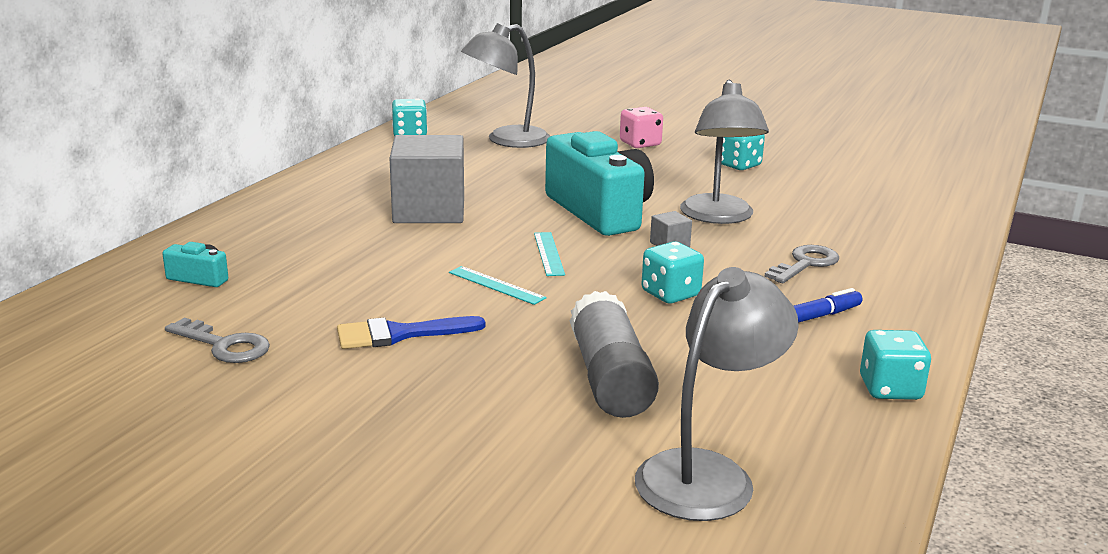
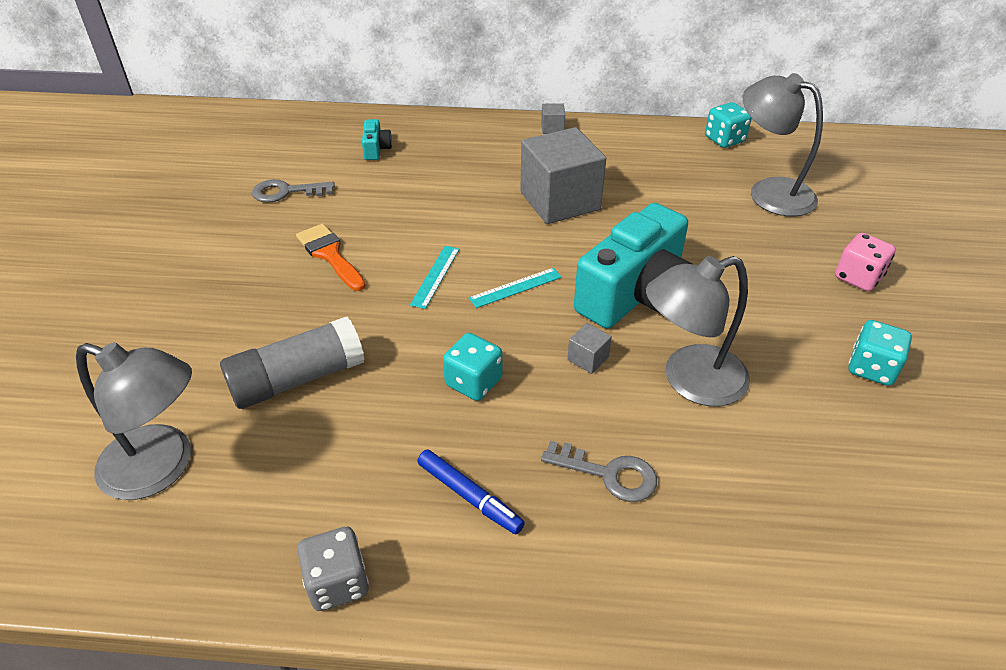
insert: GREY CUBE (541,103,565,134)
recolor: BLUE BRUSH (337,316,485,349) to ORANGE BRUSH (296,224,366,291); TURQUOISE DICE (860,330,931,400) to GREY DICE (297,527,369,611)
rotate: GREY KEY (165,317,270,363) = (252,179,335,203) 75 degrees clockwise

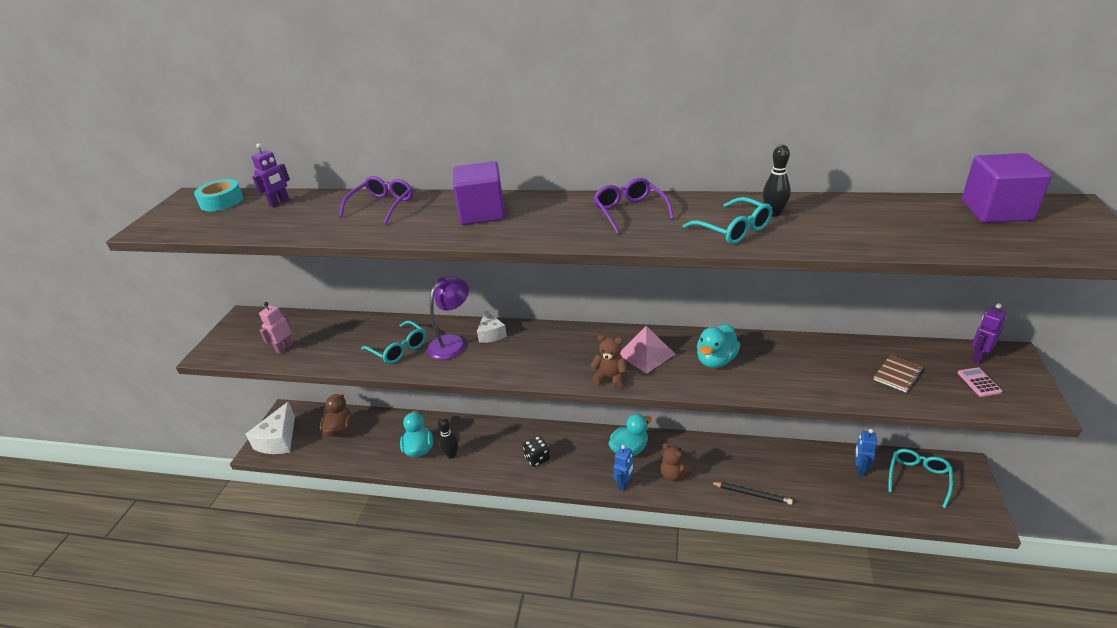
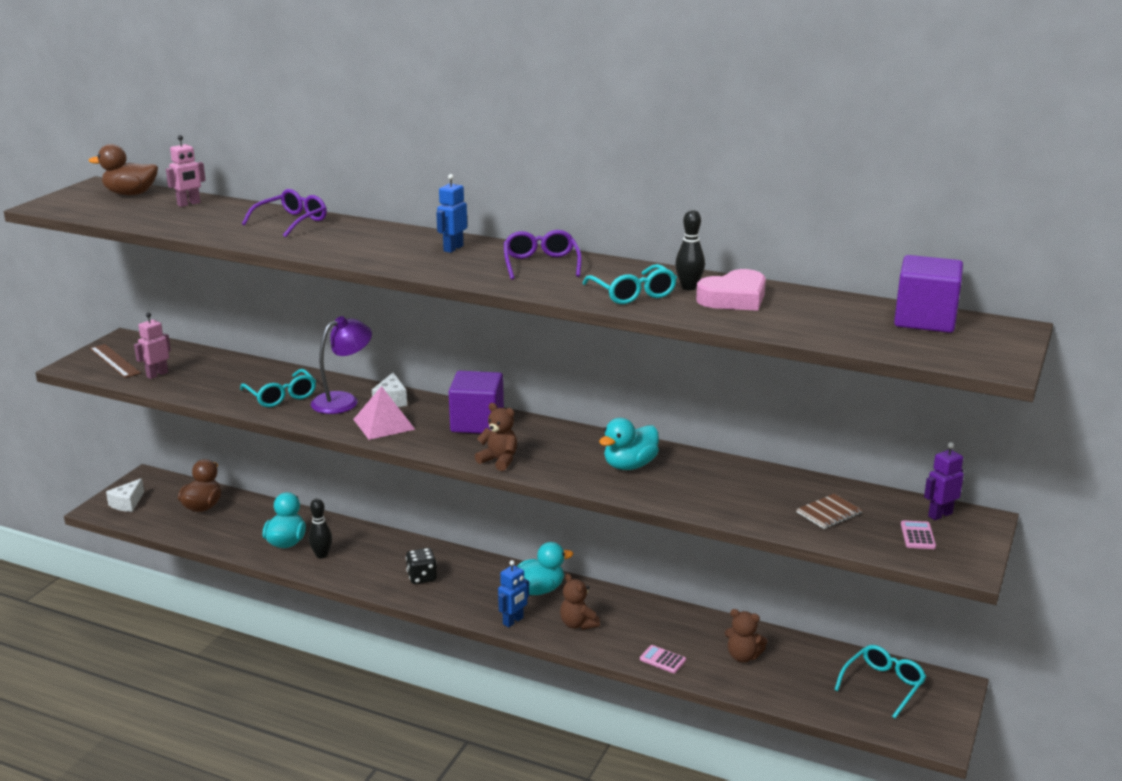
insert: BROWN RULER (90,344,141,378); PINK HEART (696,269,766,311); BROWN TEDDY BEAR (724,609,767,662)
move: PURPLE CUBE (453,161,505,225) to (449,371,504,434); PINK PYRAMID (620,326,675,374) to (353,386,416,440); BLUE ROBOT (855,429,877,477) to (436,174,467,253)
replace: TURQUOISE TAPE (194,179,243,211) to BROWN DUCK (89,144,158,195); BLACK PENCIL (710,482,793,505) to PINK CALCULATOR (640,645,686,673)
recolor: PURPLE ROBOT (251,143,290,208) to PINK ROBOT (166,135,206,207)
resize: WHITE CHEESE (245,402,295,454) = (106,478,144,512) x0.59

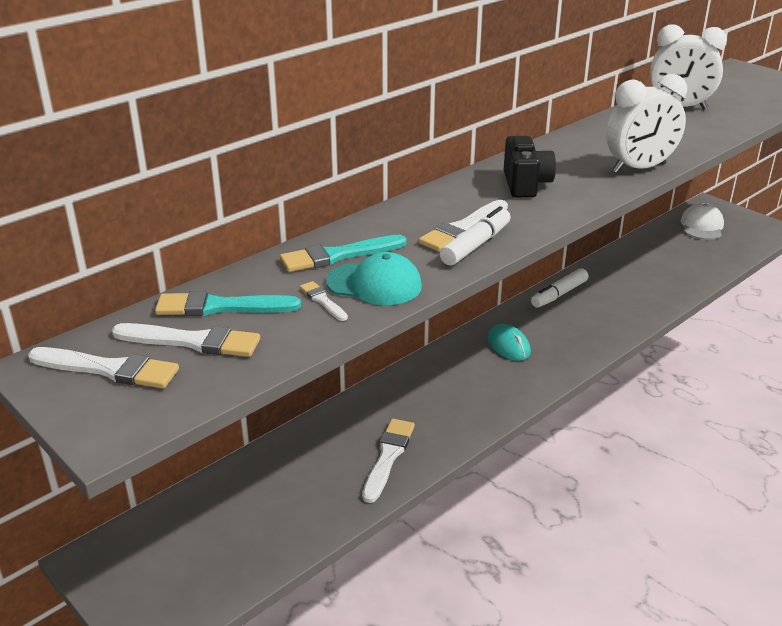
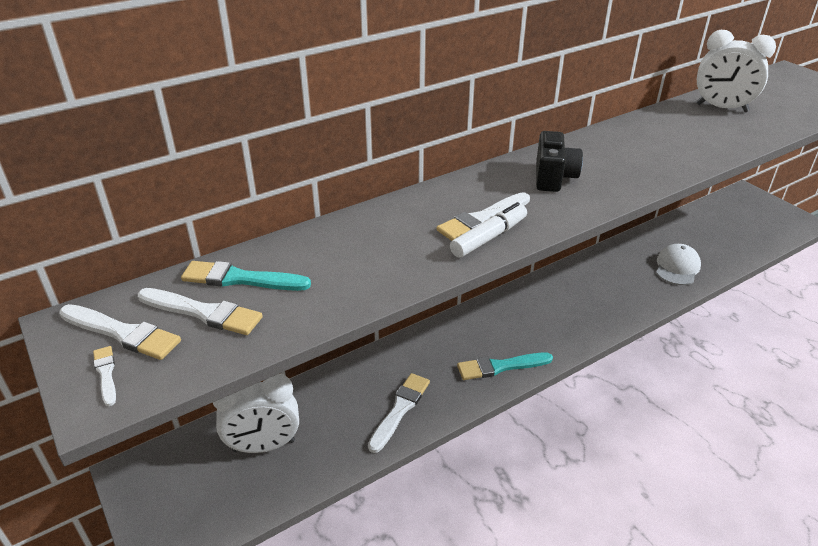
delete: TURQUOISE CAP (326,252,422,305); TURQUOISE MOUSE (488,324,531,361); WHITE MARKER (531,268,589,308)
move: TURQUOISE BRUSH (280,235,407,272) to (457,352,553,380); WHITE BRUSH (300,281,348,321) to (93,346,116,406); WHITE CLOCK (606,74,687,173) to (213,374,299,453); WHITE CAP (681,203,724,240) to (656,244,701,285)

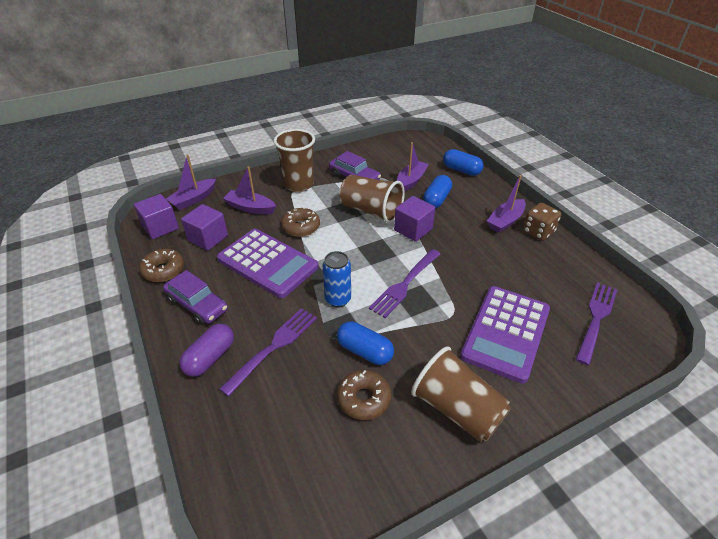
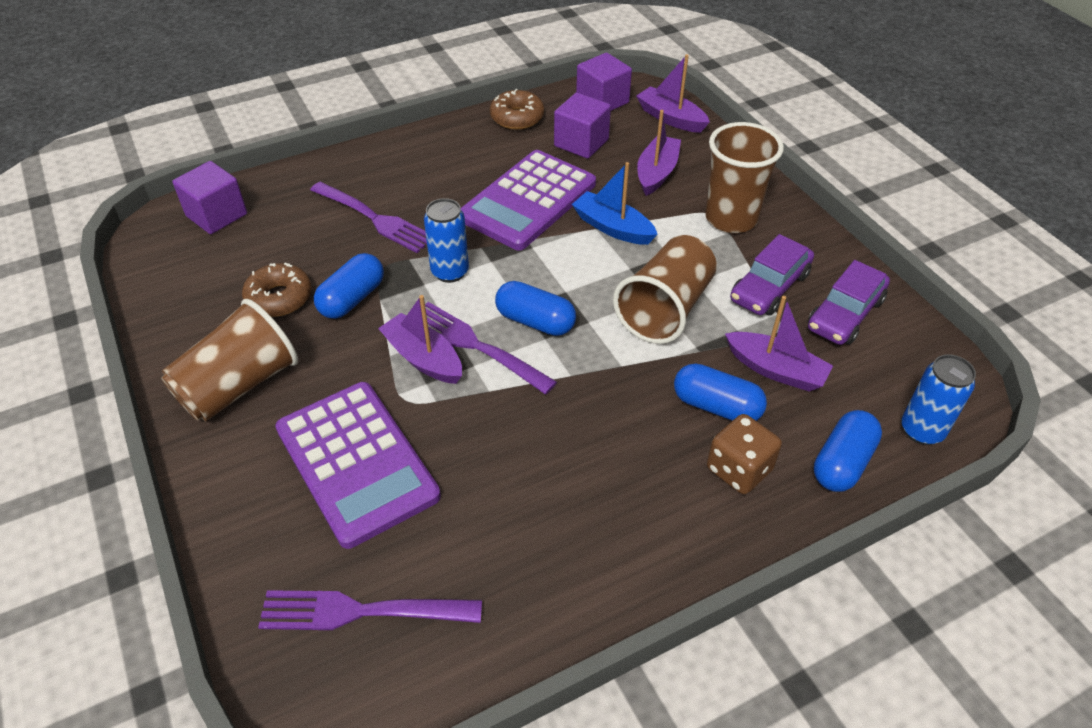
delete: PURPLE CAPSULE (179,323,234,377)
insert: BLUE CAPSULE (495,281,576,336); BLUE CAN (902,354,976,445)
move: PURPLE CAR (163,270,228,325) to (808,260,890,345); PURPLE CUBE (394,196,435,242) to (172,161,247,234); PURPLE BOAT (487,175,526,233) to (378,295,462,384); BROWN DICE (523,203,561,241) to (707,414,782,494)
replace: BROWN DONUT (281,207,320,237) to BLUE BOAT (572,162,658,245)
rotate: PURPLE CALCULATOR (460,286,550,384) = (275,382,441,549) 150 degrees counterclockwise; PURPLE FORK (575,282,617,365) = (258,590,482,630) 150 degrees clockwise

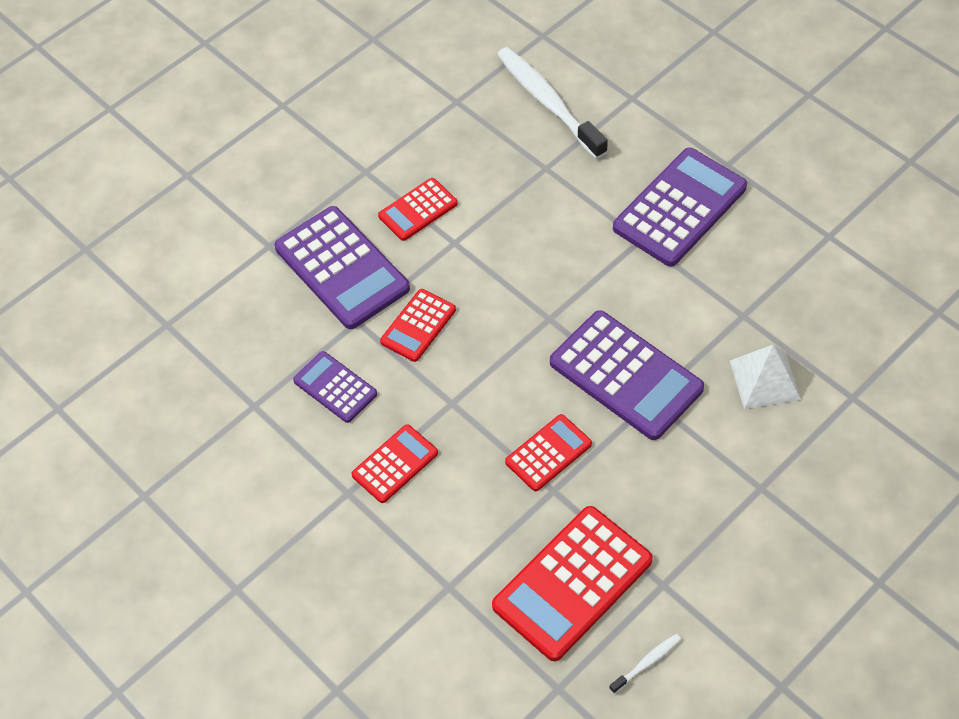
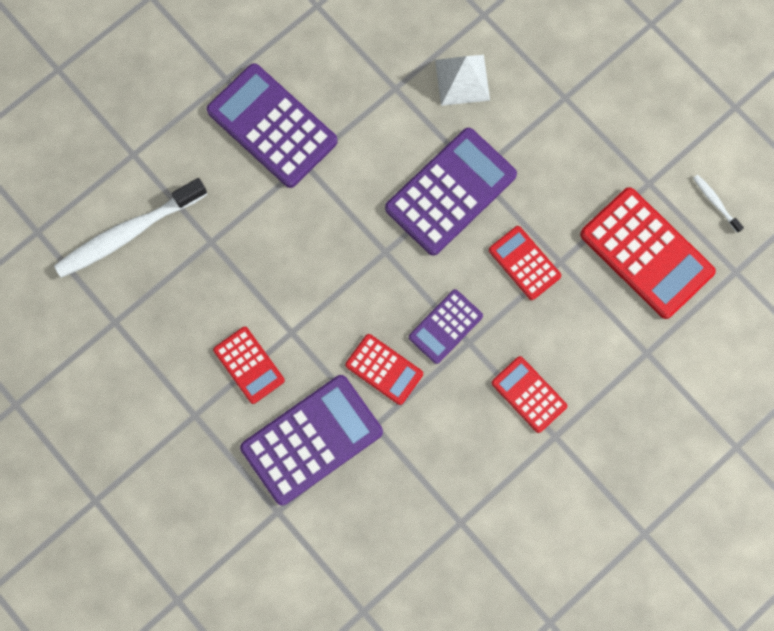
move: PURPLE CALCULATOR (293,351,377,423) to (409,289,483,364)

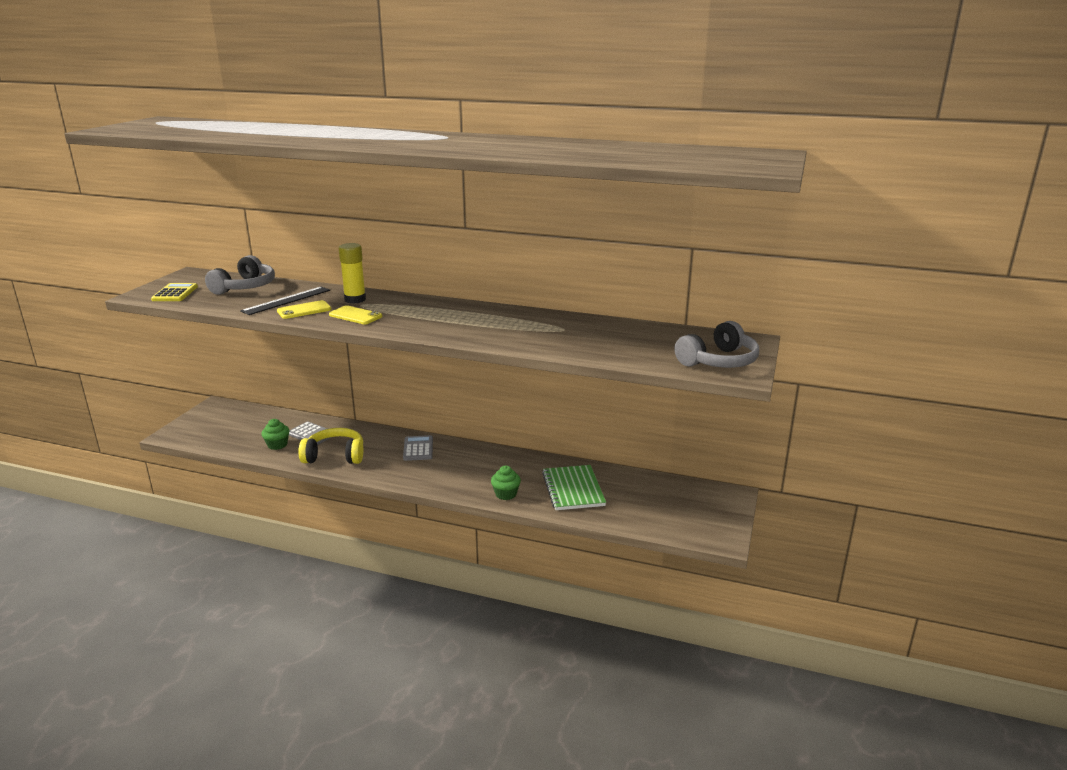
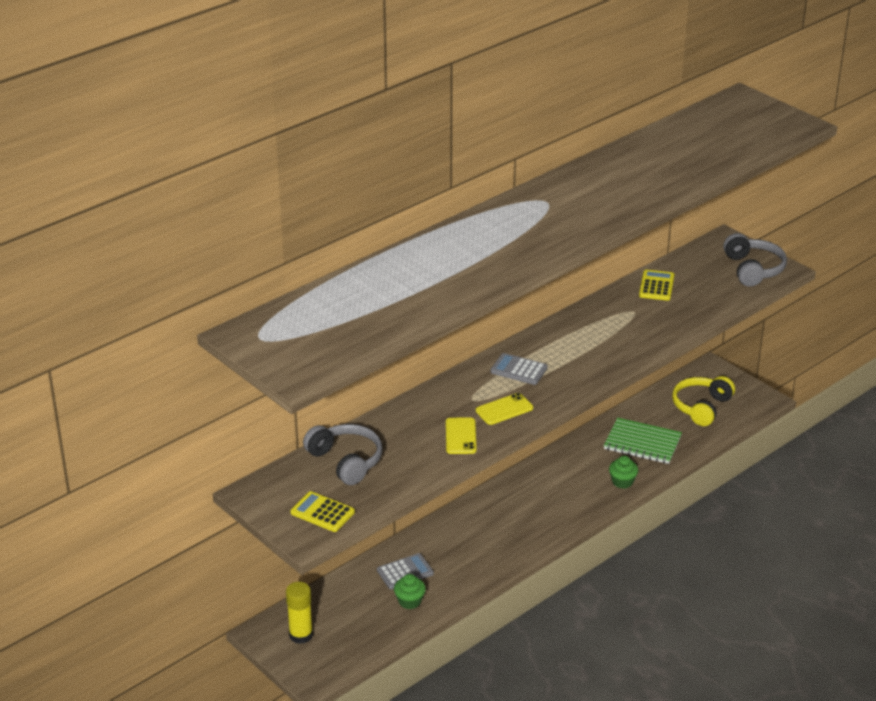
delete: BLACK RULER (240,287,330,315)
insert: YELLOW CALCULATOR (639,270,674,301)
move: YELLOW HEADPHONES (298,428,363,464) to (672,376,735,426); YELLOW GLUE STICK (339,243,366,304) to (286,582,313,644); GREY CALCULATOR (403,435,433,461) to (490,353,548,385)

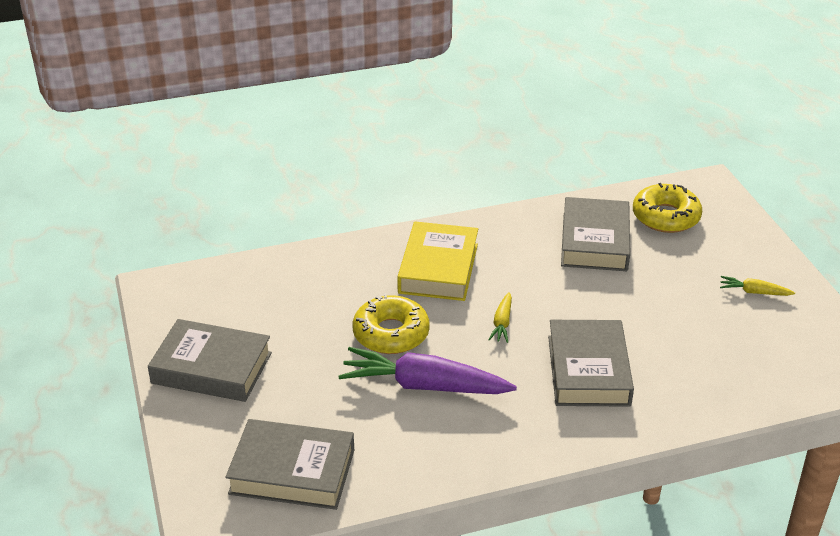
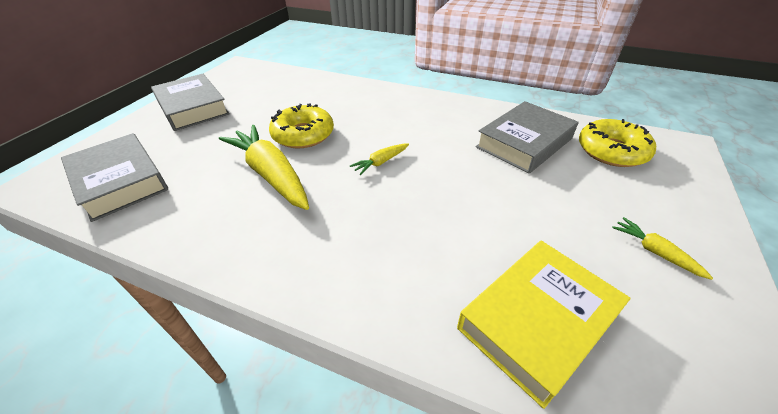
delete: GREY BOOK (548,320,634,407)
move: YELLOW BOOK (397,221,478,301) to (457,241,631,409)
recolor: PURPLE CARROT (338,347,517,394) to YELLOW CARROT (219,125,309,210)

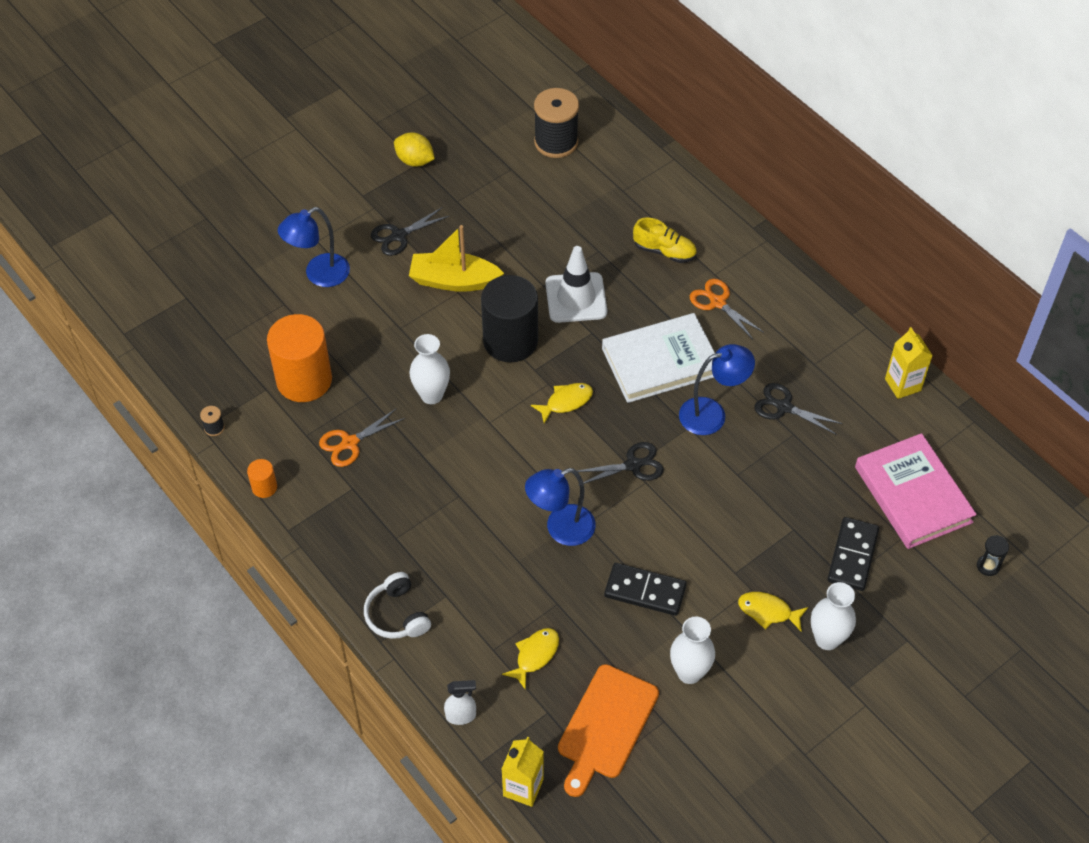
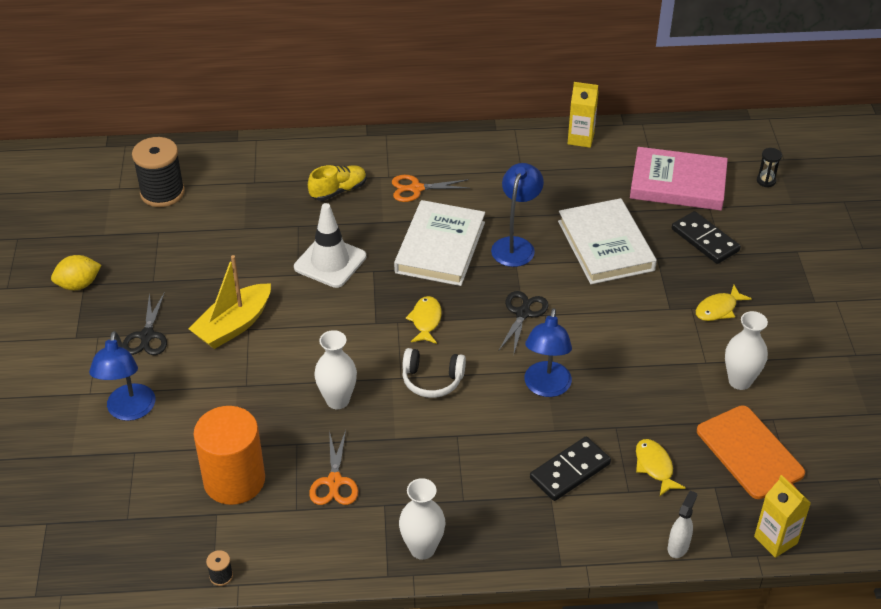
delete: ORANGE CYLINDER (247,459,277,498); BLACK CYLINDER (481,275,538,362); BLACK SCISSORS (754,383,843,435)
insert: WHITE BOOK (558,198,657,284)
move: WHITE HEADPHONES (364,572,431,639) to (402,348,466,398); BLACK DOMINO (604,563,687,616) to (530,436,611,501); WHITE VASE (811,582,856,650) to (399,478,446,560)

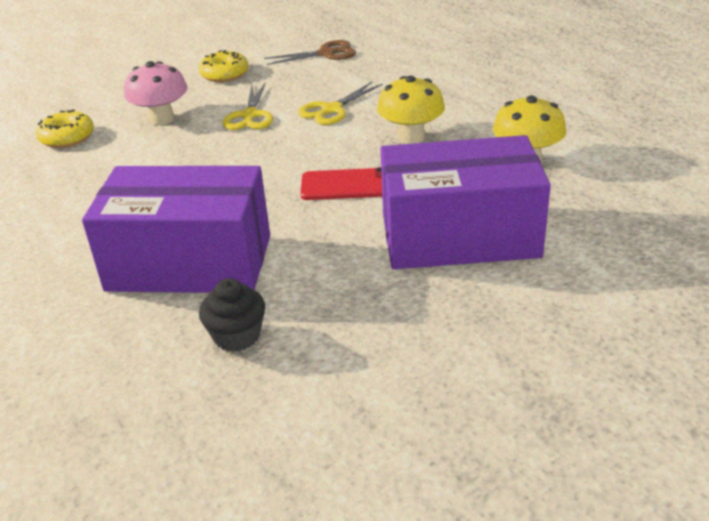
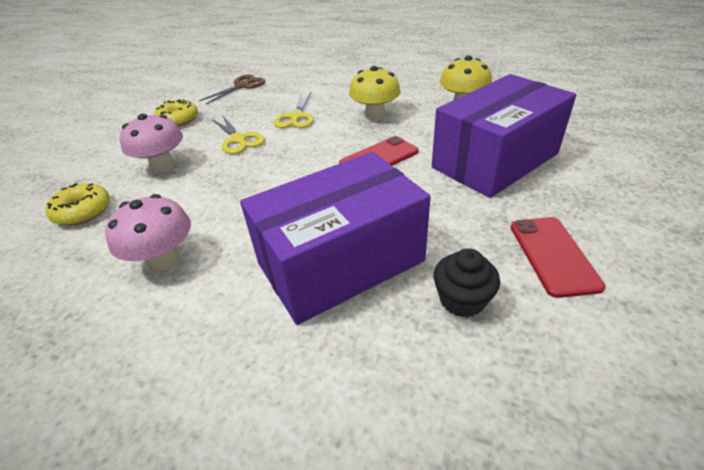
insert: PINK MUSHROOM (105,194,191,272); RED PHONE (511,217,605,298)

